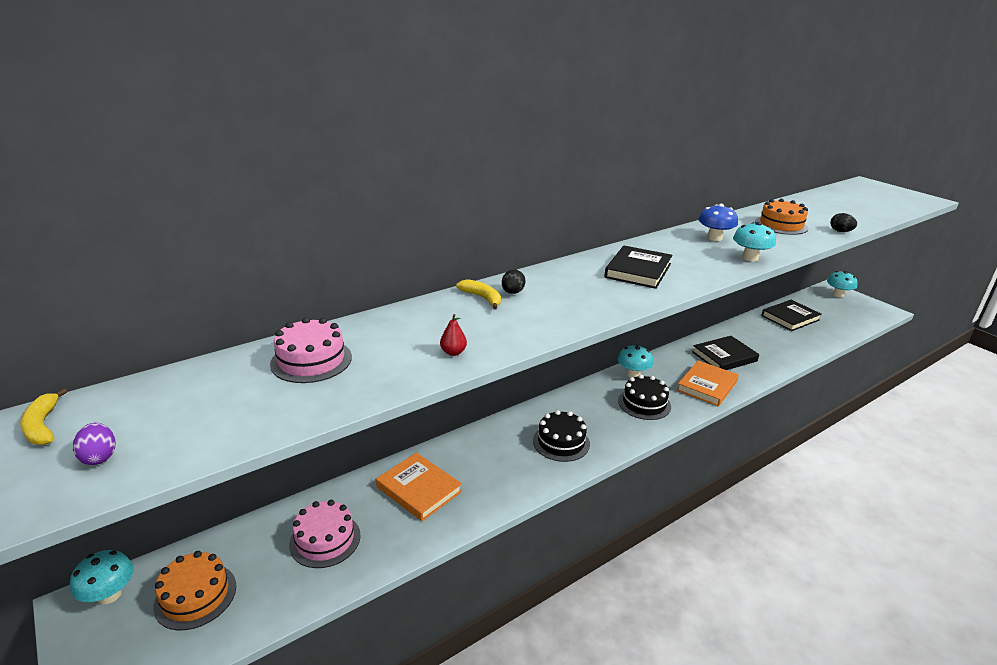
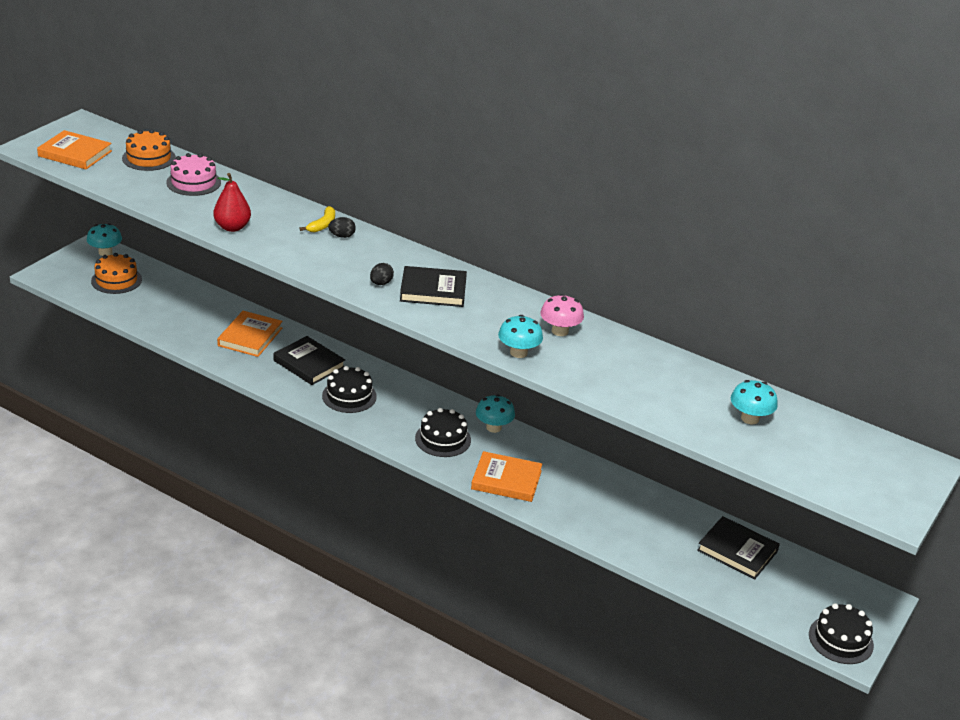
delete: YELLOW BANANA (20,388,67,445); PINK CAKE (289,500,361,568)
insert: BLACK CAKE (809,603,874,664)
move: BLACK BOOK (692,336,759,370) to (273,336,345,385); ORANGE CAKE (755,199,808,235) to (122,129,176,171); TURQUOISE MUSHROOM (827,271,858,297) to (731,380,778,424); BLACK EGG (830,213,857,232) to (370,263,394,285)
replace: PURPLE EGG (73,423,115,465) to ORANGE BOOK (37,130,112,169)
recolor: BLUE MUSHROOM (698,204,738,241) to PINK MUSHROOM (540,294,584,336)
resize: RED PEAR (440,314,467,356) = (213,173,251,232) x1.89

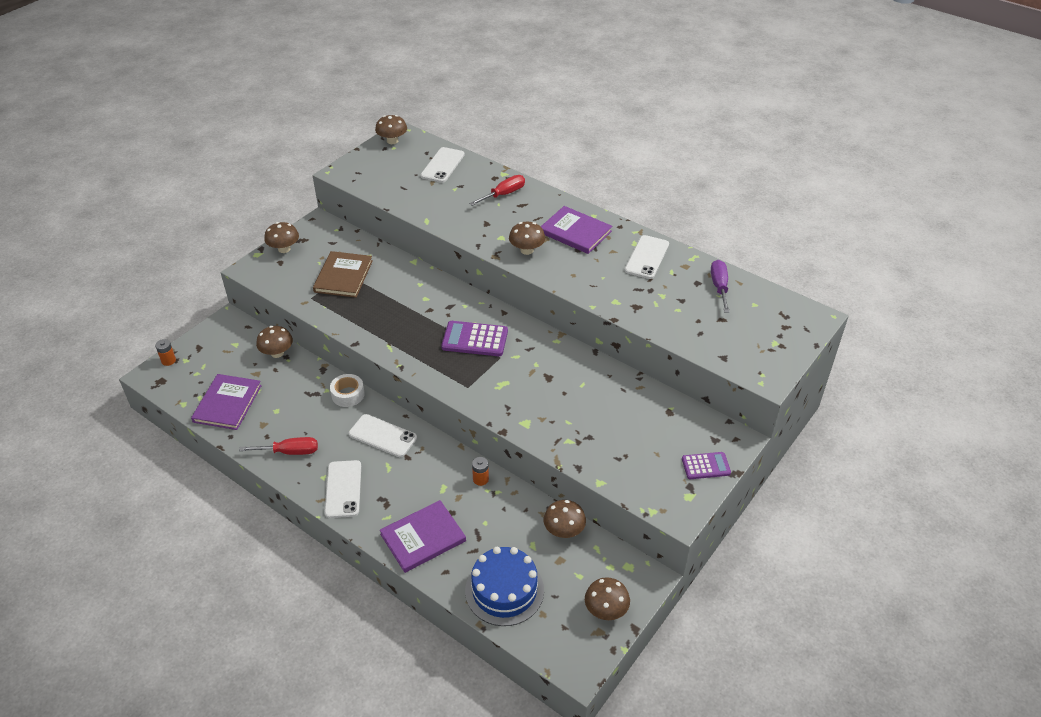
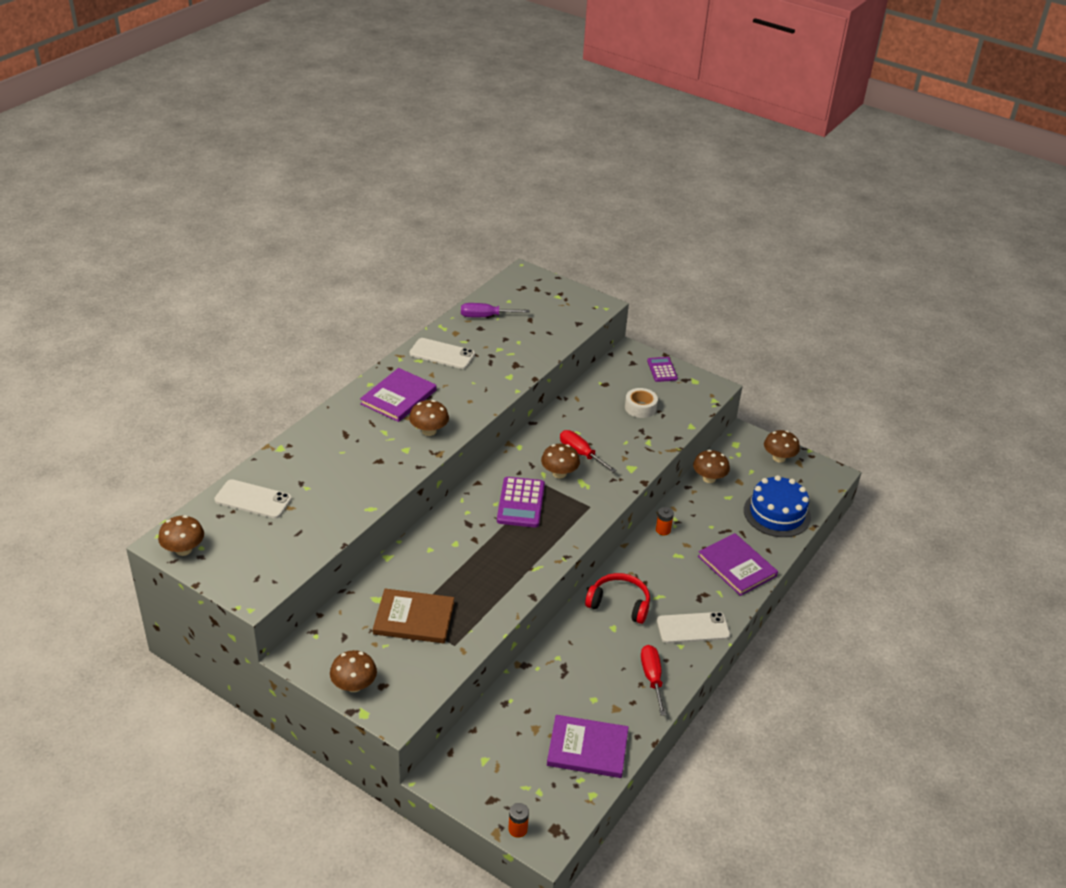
move: BROWN MUSHROOM (256,326,293,358) to (541,444,580,478); WHITE TAPE (330,374,365,407) to (625,388,658,418); RED SCREWDRIVER (469,175,525,206) to (560,430,617,473)
replace: WHITE PHONE (349,414,417,457) to RED HEADPHONES (585,573,650,624)

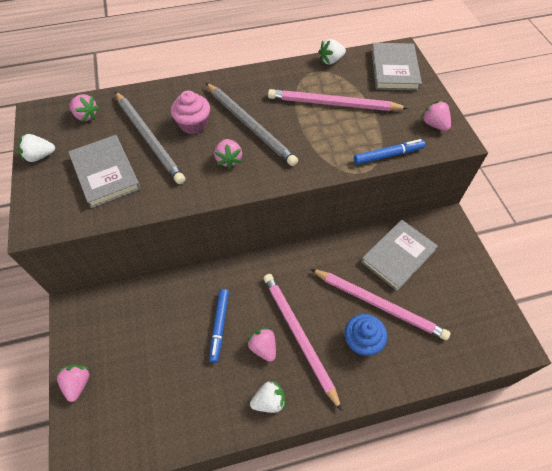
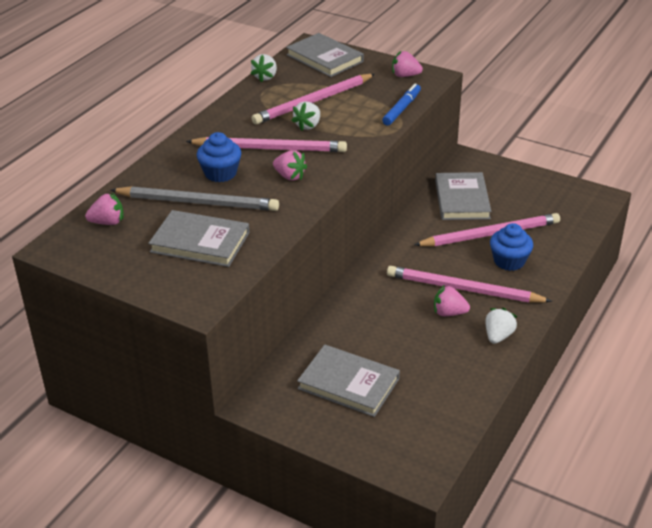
delete: PINK STRAWBERRY (56,365,89,402); BLUE MARKER (209,289,229,363)
insert: GREY BOOK (297,345,400,417)
move: WHITE STRAWBERRY (18,134,55,162) to (291,101,320,131)
recolor: PINK CUPCAKE (171,91,210,134) to BLUE CUPCAKE (197,132,241,182); GREY PENCIL (206,83,298,166) to PINK PENCIL (186,137,347,152)

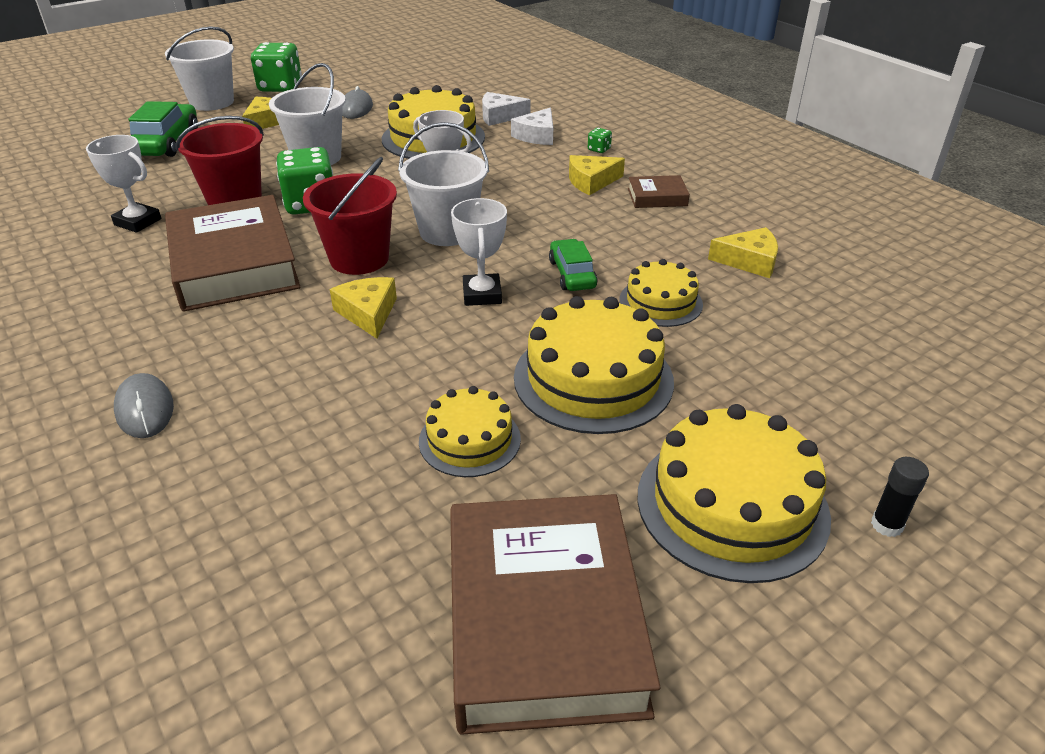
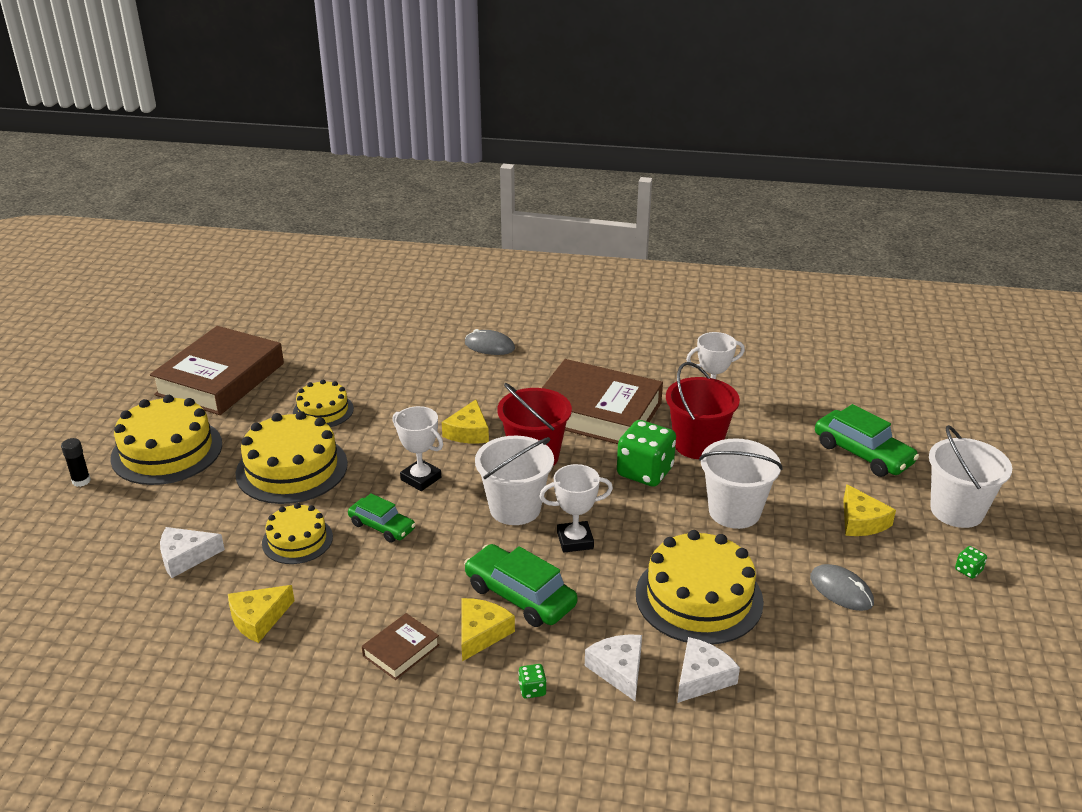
insert: WHITE CHEESE (160,527,225,578); GREEN CAR (464,544,577,627)
rotate: YELLOW CHEESE (330,277,397,339) = (442,399,489,443) 75 degrees clockwise; BROWN BOOK (450,494,660,735) = (150,326,284,415) 75 degrees clockwise
resize: GREEN DICE (251,42,302,92) = (955,546,987,579) x0.42

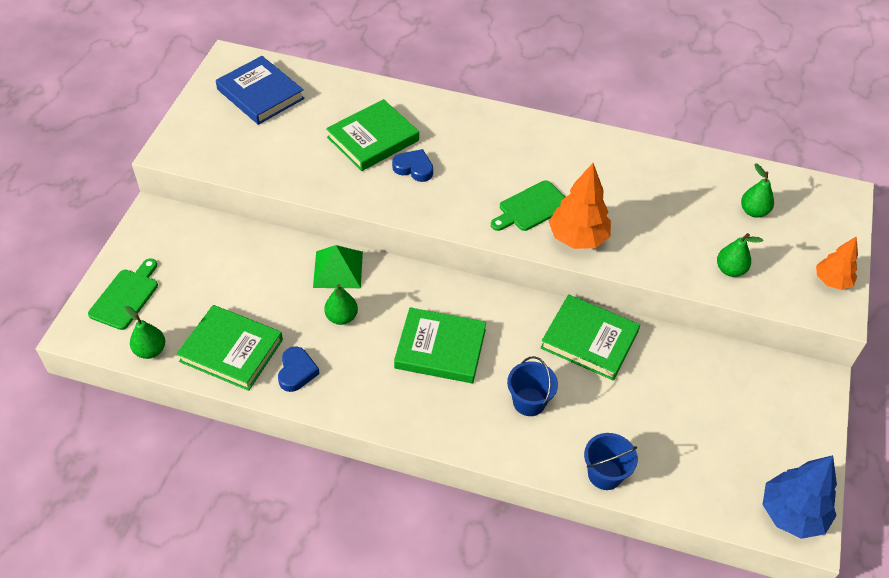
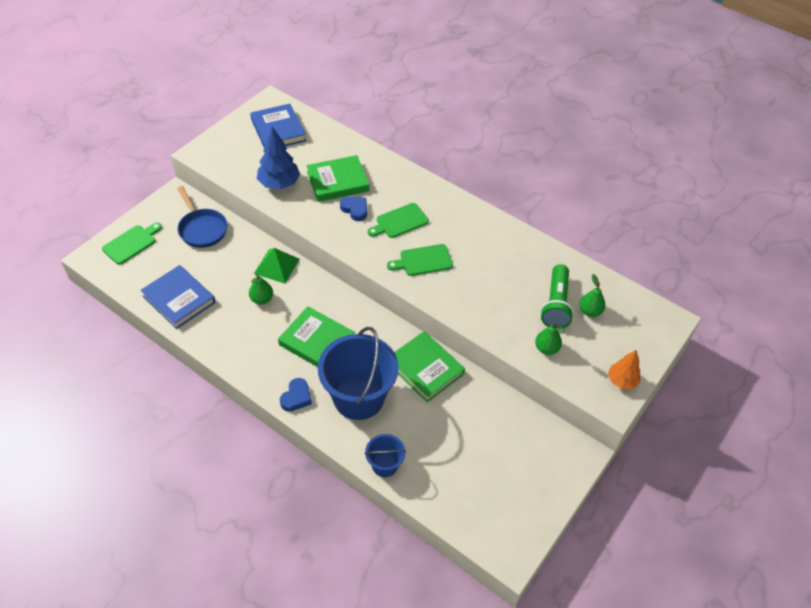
delete: GREEN PEAR (125,306,165,359); ORANGE TREE (549,163,611,249)
insert: BLUE PAN (177,186,227,248); GREEN CUTTING BOARD (368,203,429,238); GREEN FLASHLIGHT (540,264,574,328)
move: BLUE HEART (278,347,320,392) to (280,378,312,412); BLUE TREE (762,455,837,539) to (257,126,300,189)
recolor: GREEN BOOK (177,305,283,391) to BLUE BOOK (140,265,216,329)
resize: BLUE BUCKET (507,356,558,416) = (318,327,399,420) x2.07

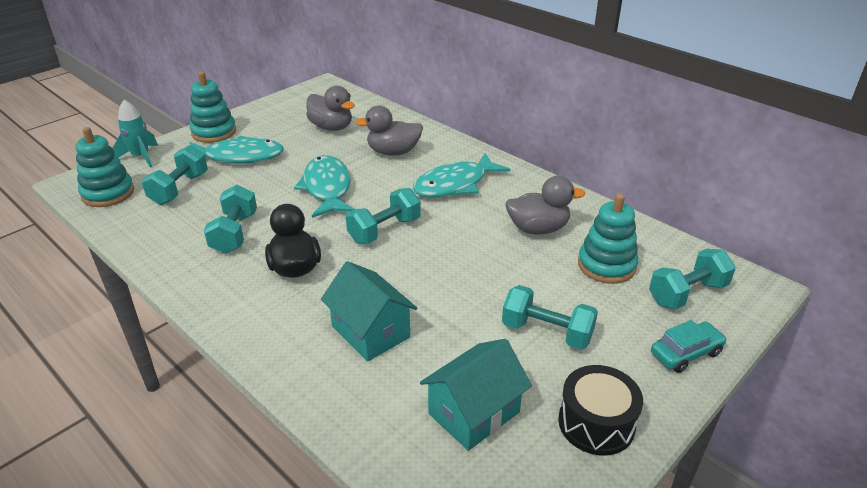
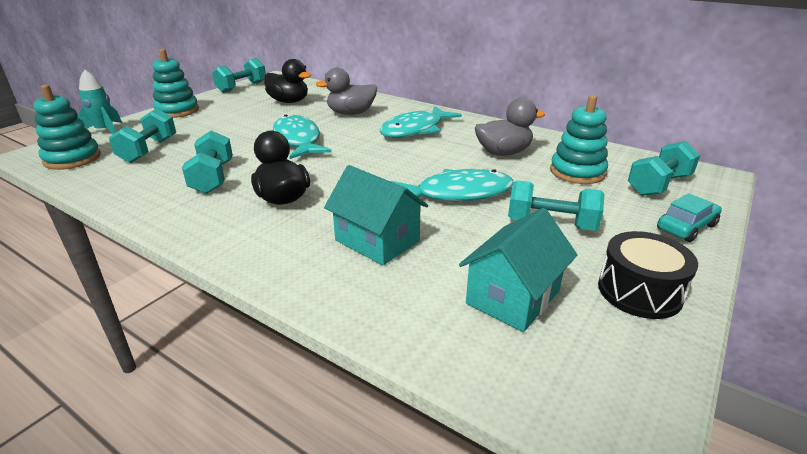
move: TURQUOISE FISH (190,136,284,164) to (391,169,514,201); TURQUOISE DUMBBELL (346,188,421,244) to (212,58,266,93)
recolor: GREY DUCK (306,86,355,131) to BLACK DUCK (264,59,311,103)

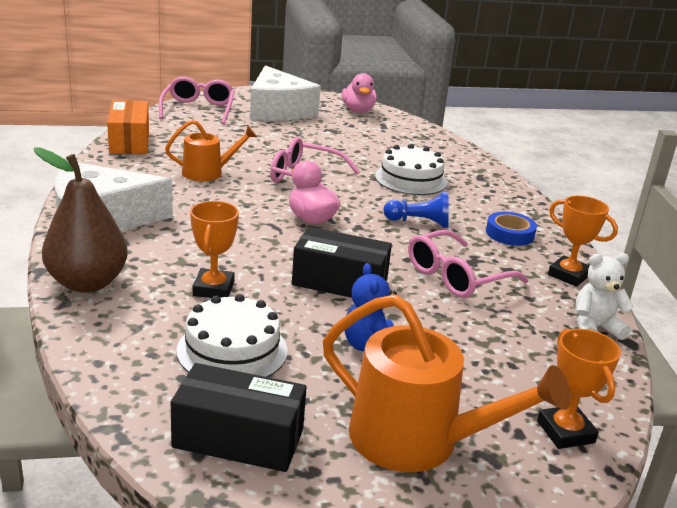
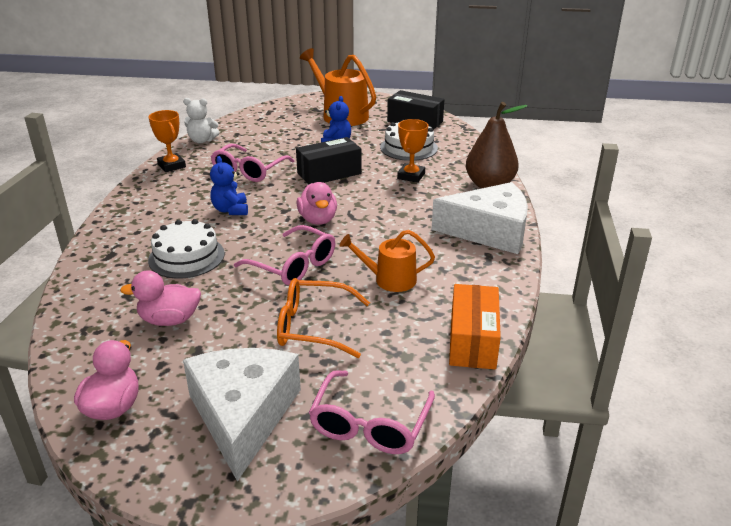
delete: BLUE TAPE (486,212,537,246); ORANGE TROPHY (537,328,621,449)
insert: PINK DUCK (120,270,201,326); ORANGE GLASSES (277,278,370,358)
replace: BLUE PAWN (383,192,448,228) to BLUE TEDDY BEAR (210,156,248,215)
rotate: BLACK BOX (292,227,392,298) = (296,137,362,185) 60 degrees counterclockwise; PINK GLASSES (408,230,528,298) = (211,144,294,182) 135 degrees clockwise

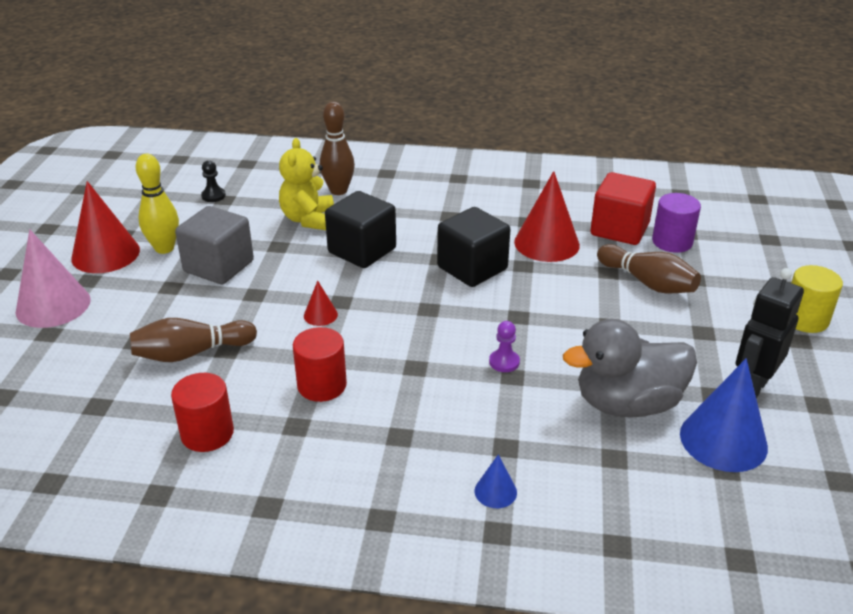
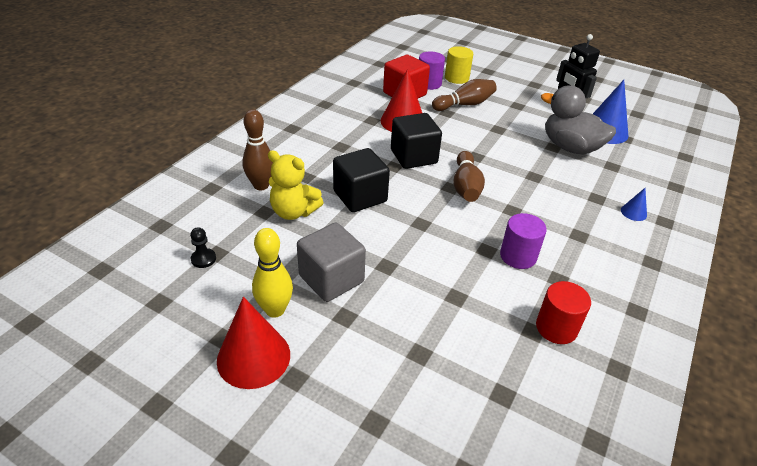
delete: PINK CONE (15,229,91,328); RED CONE (304,281,338,326); PURPLE PAWN (489,321,520,372)
move: BROWN BOWLING PIN (130,318,257,362) to (453,151,485,202); YELLOW CYLINDER (791,265,843,333) to (445,46,473,84)
recolor: RED CYLINDER (293,327,347,402) to PURPLE CYLINDER (500,213,547,269)
rotate: GREY DUCK (563,319,697,418) = (541,85,616,154) 120 degrees clockwise

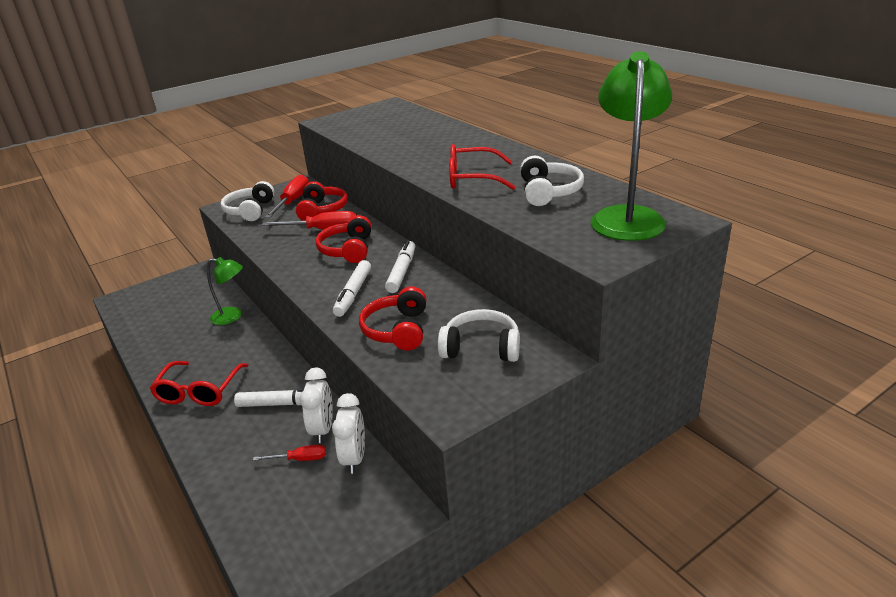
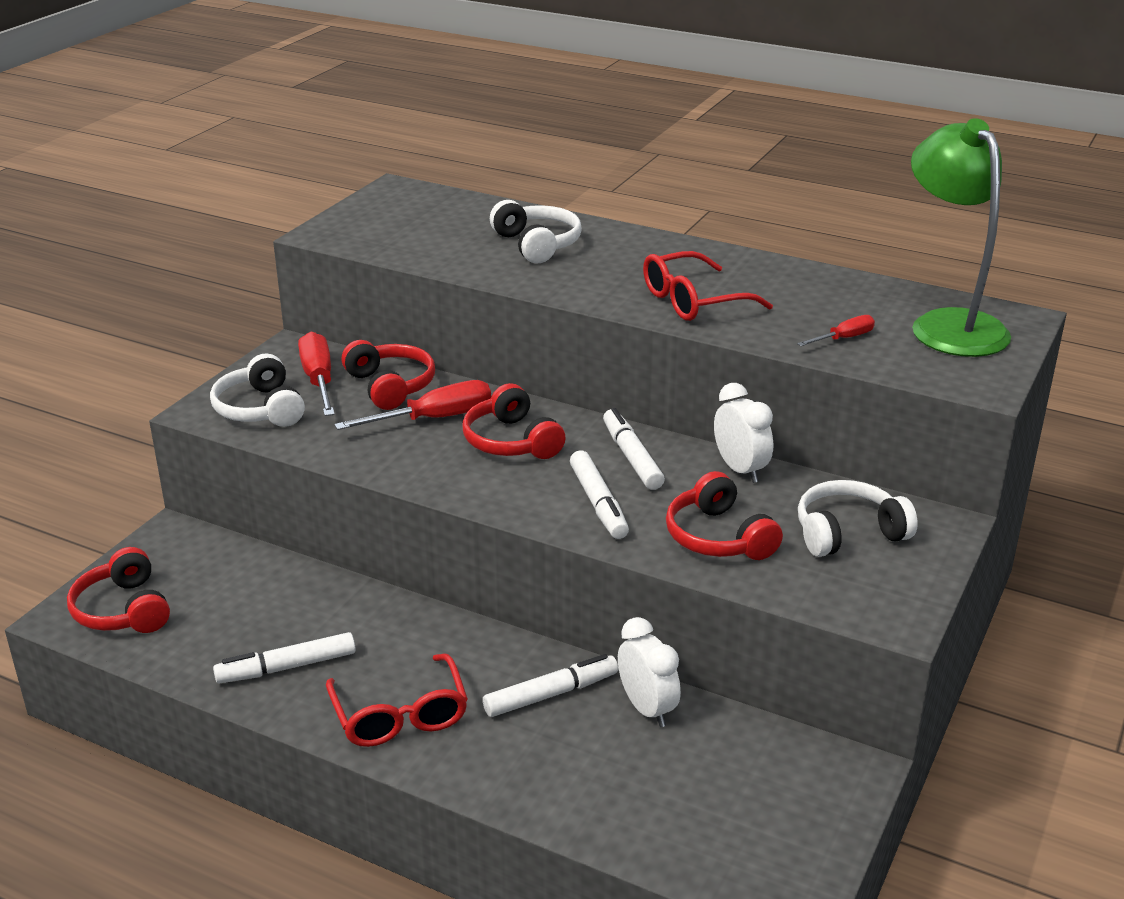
delete: GREEN LAMP (207,257,243,325)
insert: RED HEADPHONES (67,547,170,633); WHITE MARKER (213,632,356,684)
move: RED SCREWDRIVER (253,445,326,461) to (797,315,875,346); WHITE CLOCK (332,393,365,474) to (714,383,773,483); WHITE HEADPHONES (520,156,584,206) to (490,200,582,263)

